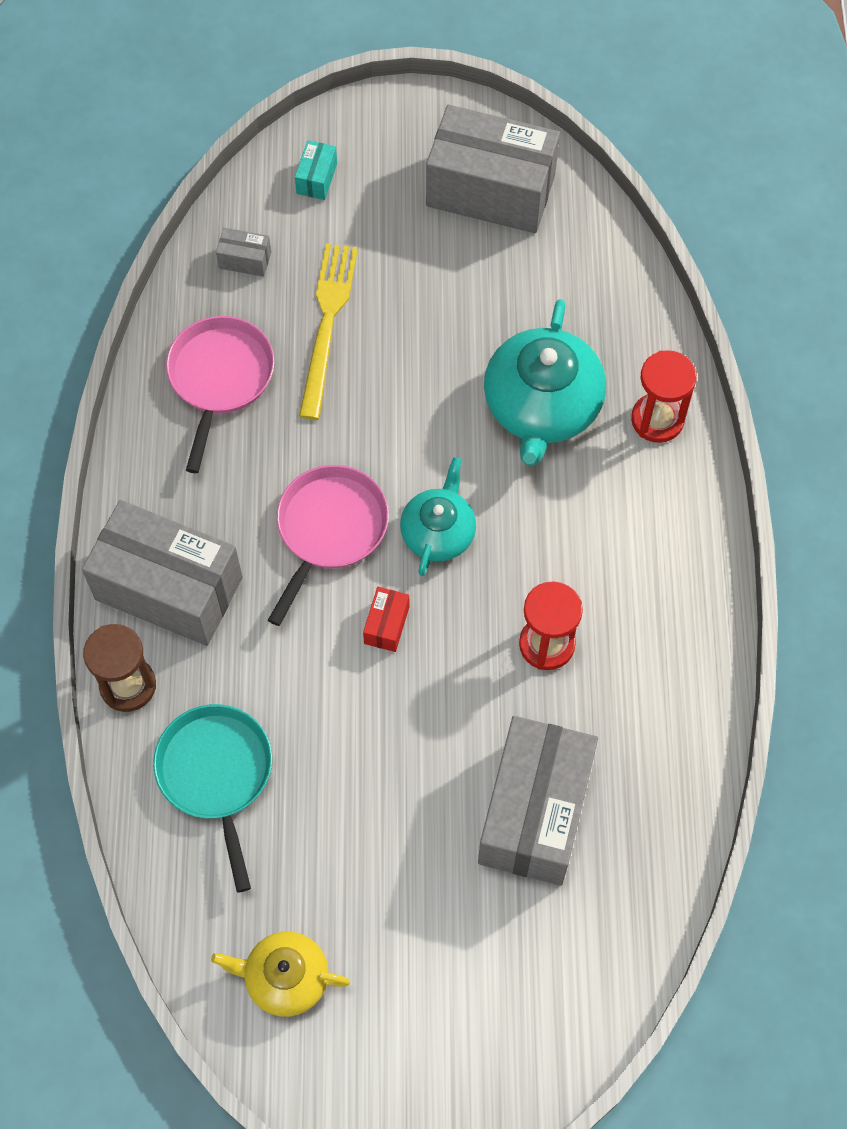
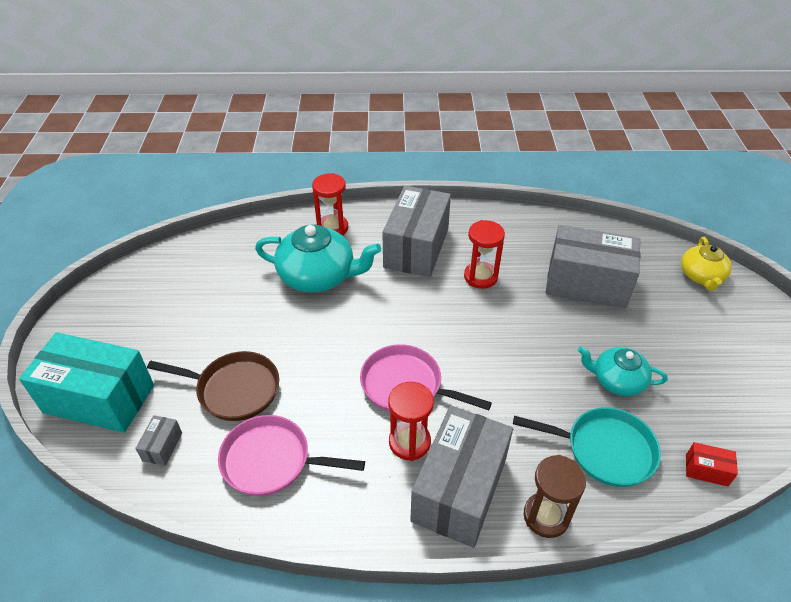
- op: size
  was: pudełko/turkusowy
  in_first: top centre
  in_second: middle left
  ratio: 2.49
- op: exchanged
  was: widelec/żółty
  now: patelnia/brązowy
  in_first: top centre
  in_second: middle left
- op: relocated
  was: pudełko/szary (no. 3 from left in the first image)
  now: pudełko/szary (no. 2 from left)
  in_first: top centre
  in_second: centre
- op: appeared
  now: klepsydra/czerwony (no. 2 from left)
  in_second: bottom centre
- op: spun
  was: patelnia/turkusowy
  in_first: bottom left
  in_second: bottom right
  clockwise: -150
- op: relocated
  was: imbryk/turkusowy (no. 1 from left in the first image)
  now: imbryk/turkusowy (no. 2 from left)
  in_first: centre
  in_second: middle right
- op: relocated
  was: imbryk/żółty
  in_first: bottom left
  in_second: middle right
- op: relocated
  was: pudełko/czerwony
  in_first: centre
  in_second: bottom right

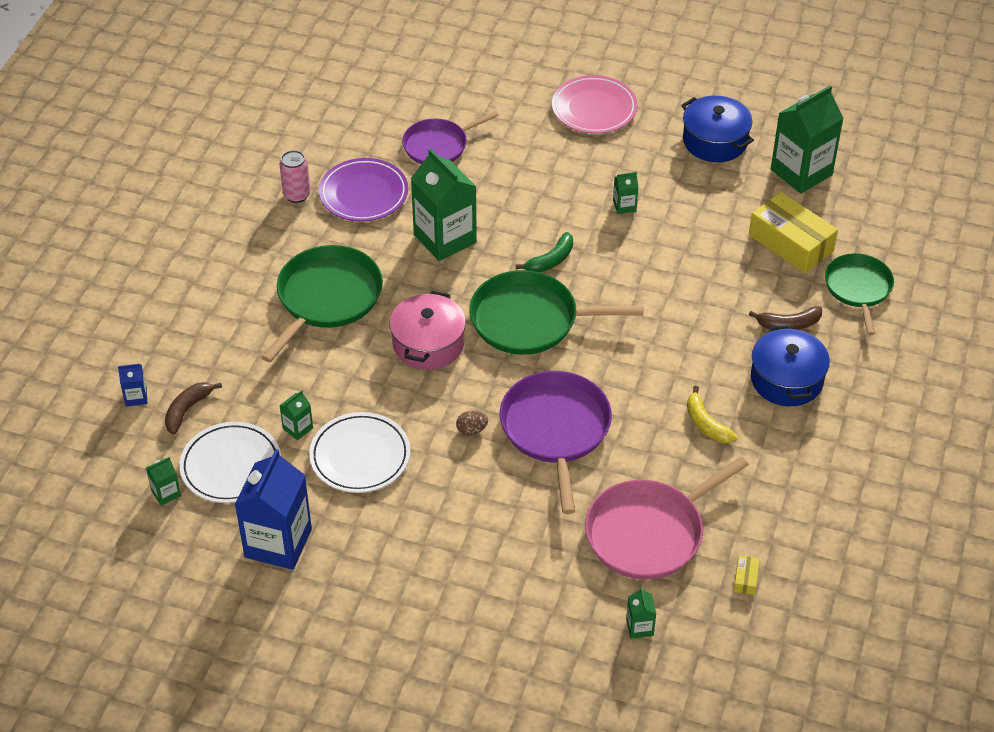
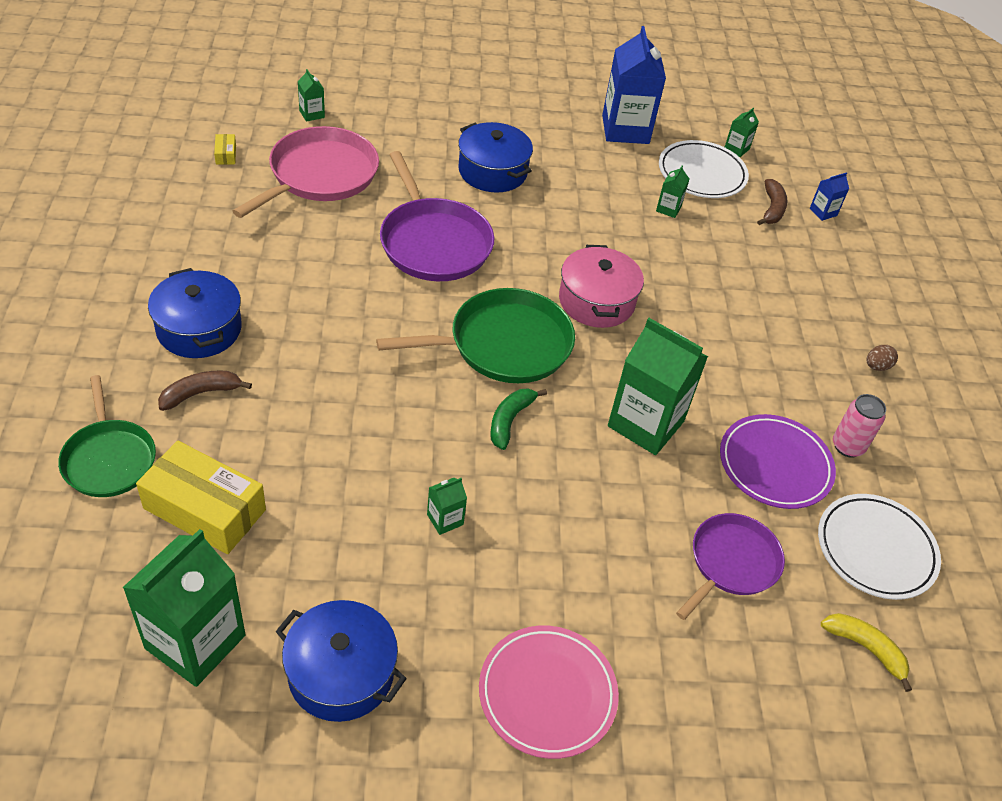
- op: appeared
  now: garnek/niebieski (no. 3 from left)
  in_second: top centre
- op: relocated
  was: talerz/biały (no. 2 from left)
  in_first: centre
  in_second: bottom right
- op: relocated
  was: banan/żółty
  in_first: middle right
  in_second: bottom right
- op: relocated
  was: jajko/brązowy
  in_first: centre
  in_second: middle right
- op: missing
  was: patelnia/zielony (no. 1 from left)
  in_first: middle left

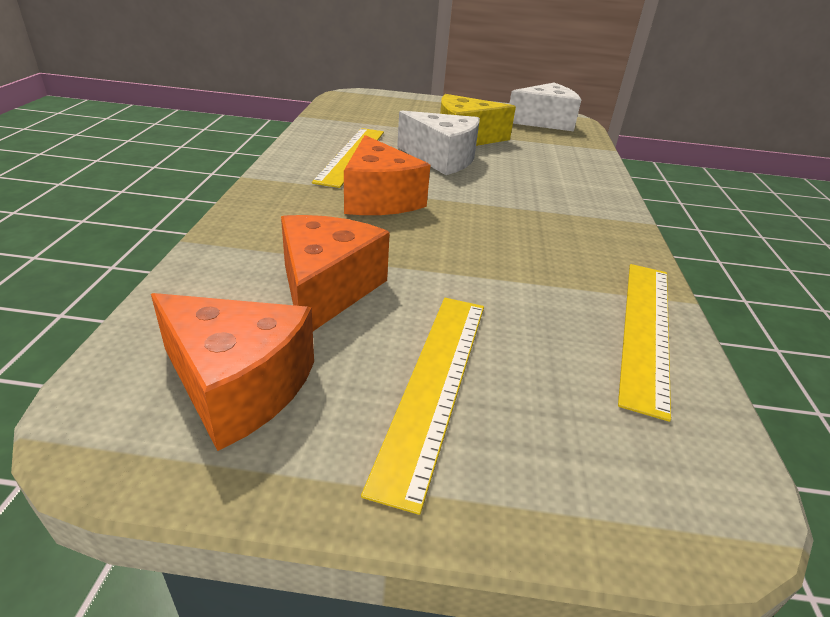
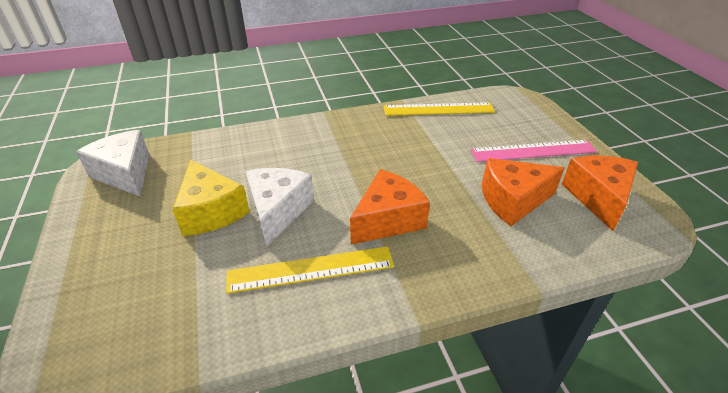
- op: colour
  was: linijka/żółty (no. 2 from left)
  now: linijka/różowy
  in_first: centre
  in_second: middle right

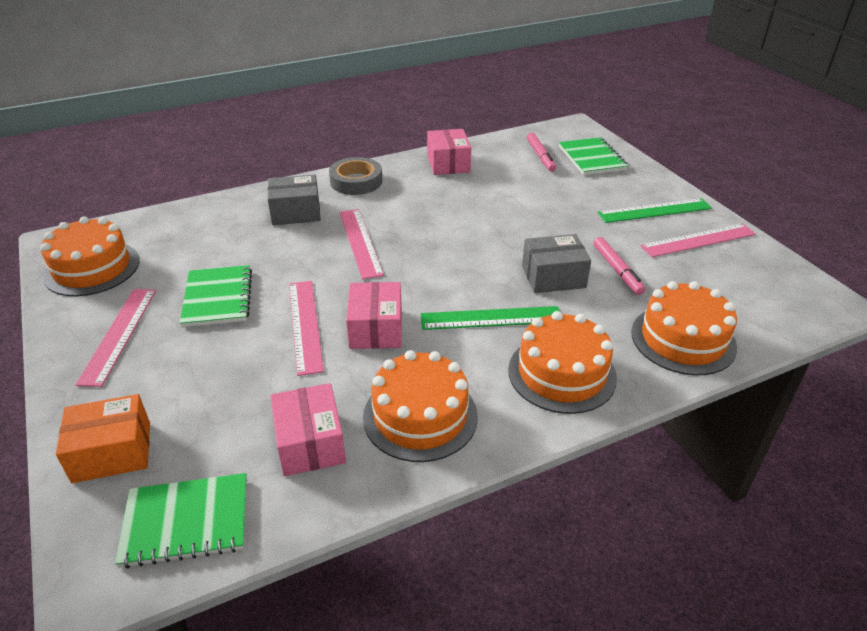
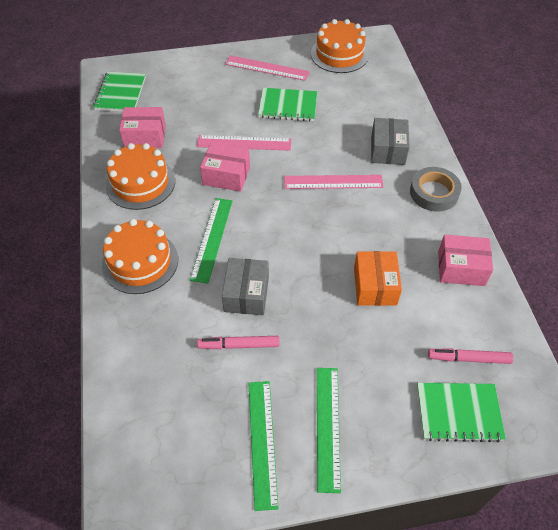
- op: colour
  was: linijka/różowy (no. 4 from left)
  now: linijka/zielony (no. 2 from left)
  in_first: middle right
  in_second: bottom centre
- op: relocated
  was: pudełko/pomarańczowy
  in_first: bottom left
  in_second: middle right
- op: missing
  was: tort/pomarańczowy (no. 4 from left)
  in_first: middle right

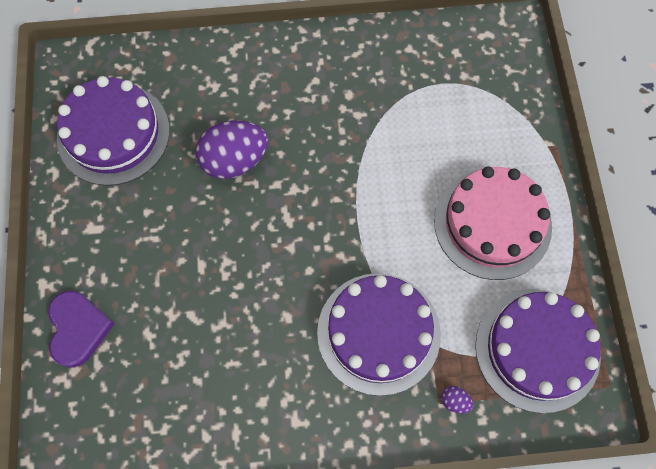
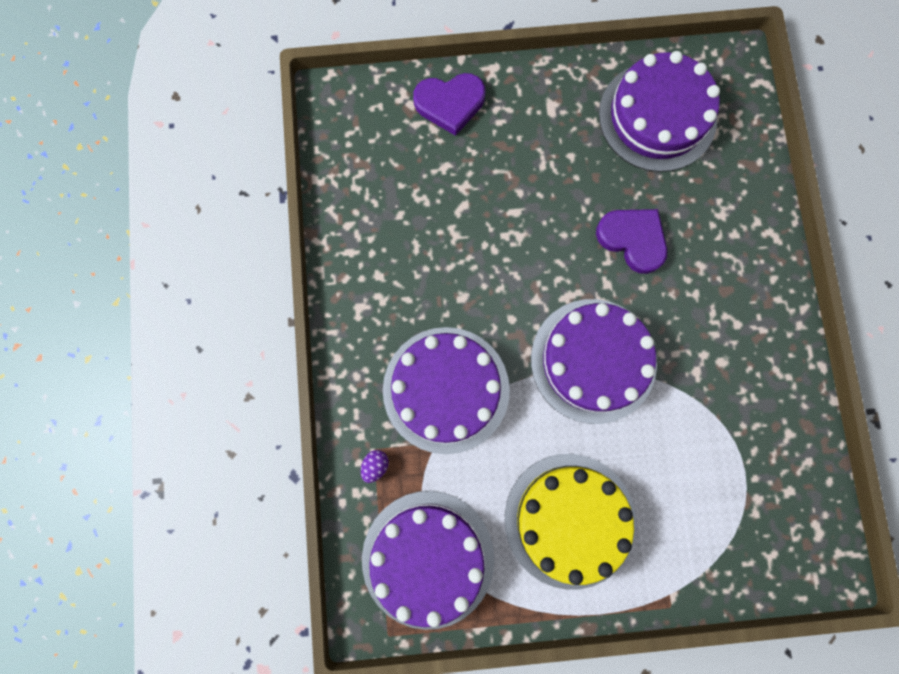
- op: colour
  was: tort/różowy
  now: tort/żółty
  in_first: middle right
  in_second: bottom centre
- op: appeared
  now: tort/fioletowy (no. 3 from left)
  in_second: centre
- op: exchanged
  was: jajko/fioletowy (no. 1 from left)
  now: serce/fioletowy (no. 2 from left)
  in_first: top centre
  in_second: middle right

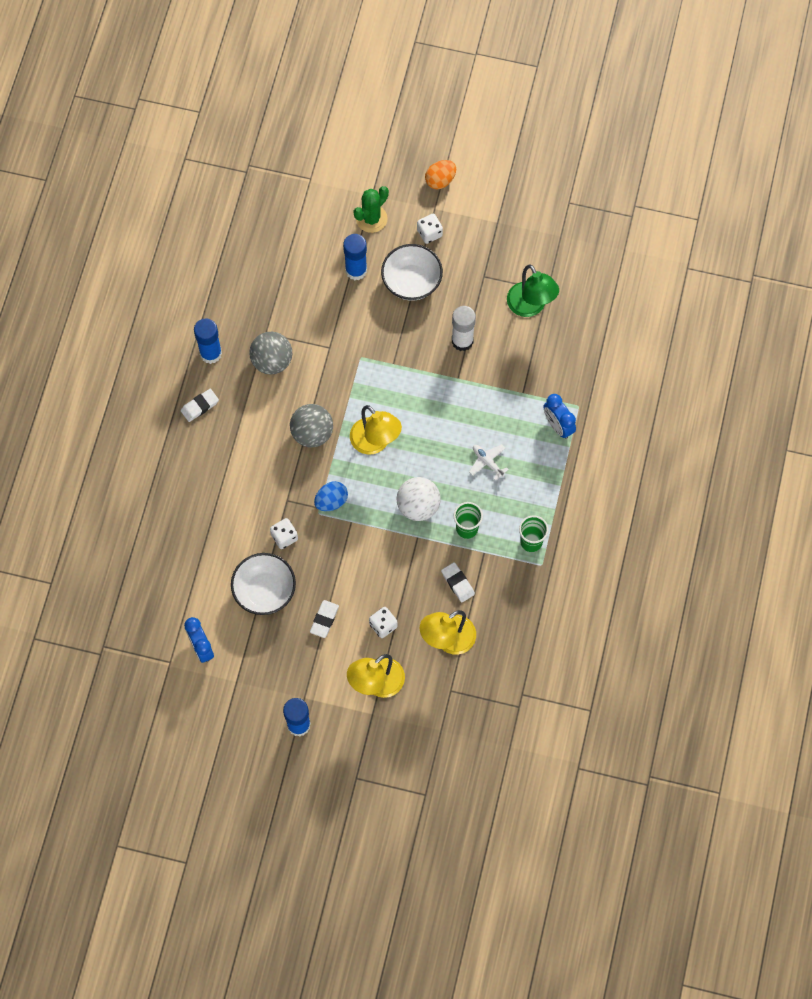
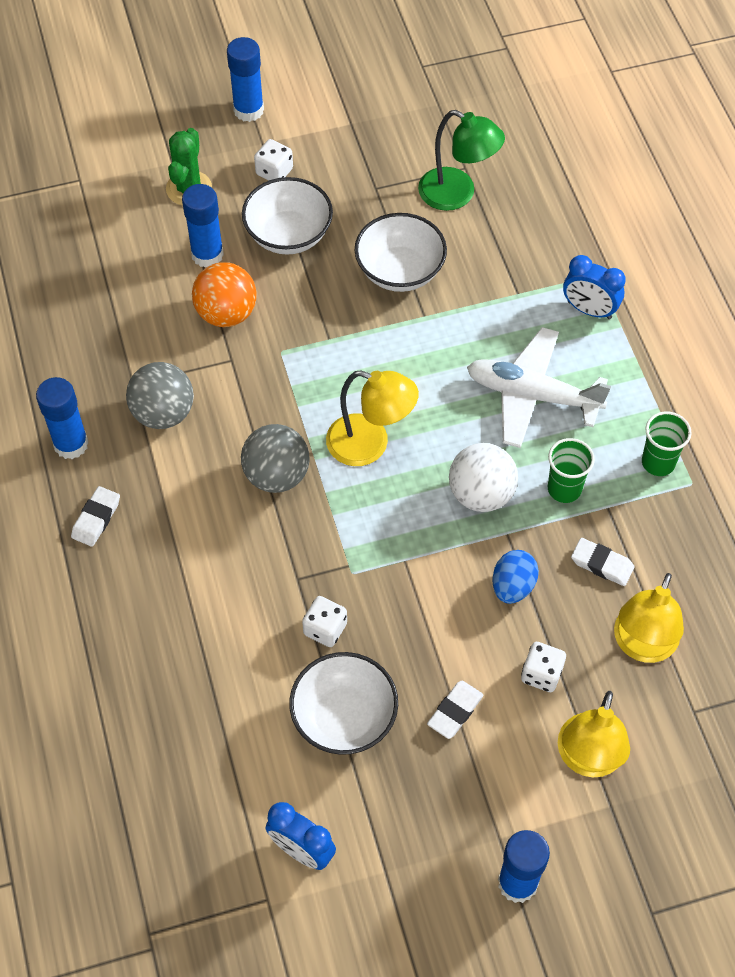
- op: appeared
  now: piłka/pomarańczowy
  in_second: top left
- op: exchanged
  was: jajko/pomarańczowy
  now: klej w sztyfcie/niebieski (no. 3 from left)
  in_first: top centre
  in_second: top centre
- op: exchanged
  was: klej w sztyfcie/biały
  now: miska/biały (no. 3 from left)
  in_first: top centre
  in_second: top centre
- op: spun
  was: gumka do mazania/biały (no. 2 from left)
  in_first: centre
  in_second: bottom centre
  clockwise: 45
- op: size
  was: samolot/biały
  in_first: centre
  in_second: middle right
  ratio: 2.12
- op: relocated
  was: jajko/niebieski
  in_first: centre
  in_second: middle right

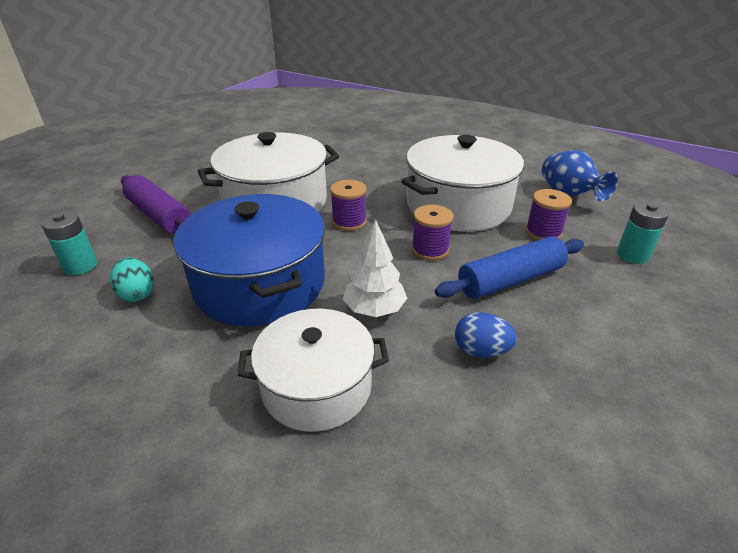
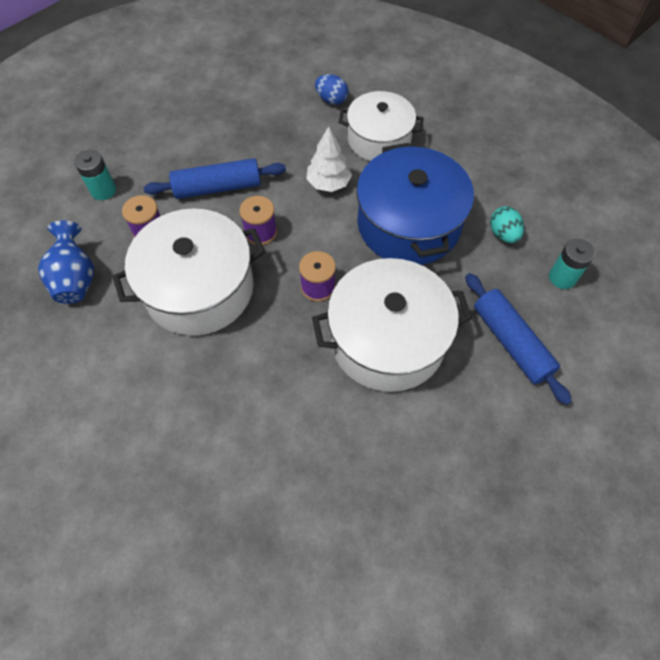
- op: relocated
  was: jajko/niebieski
  in_first: centre
  in_second: top centre
- op: colour
  was: wałek do ciasta/fioletowy
  now: wałek do ciasta/niebieski (no. 2 from left)
  in_first: middle left
  in_second: middle right

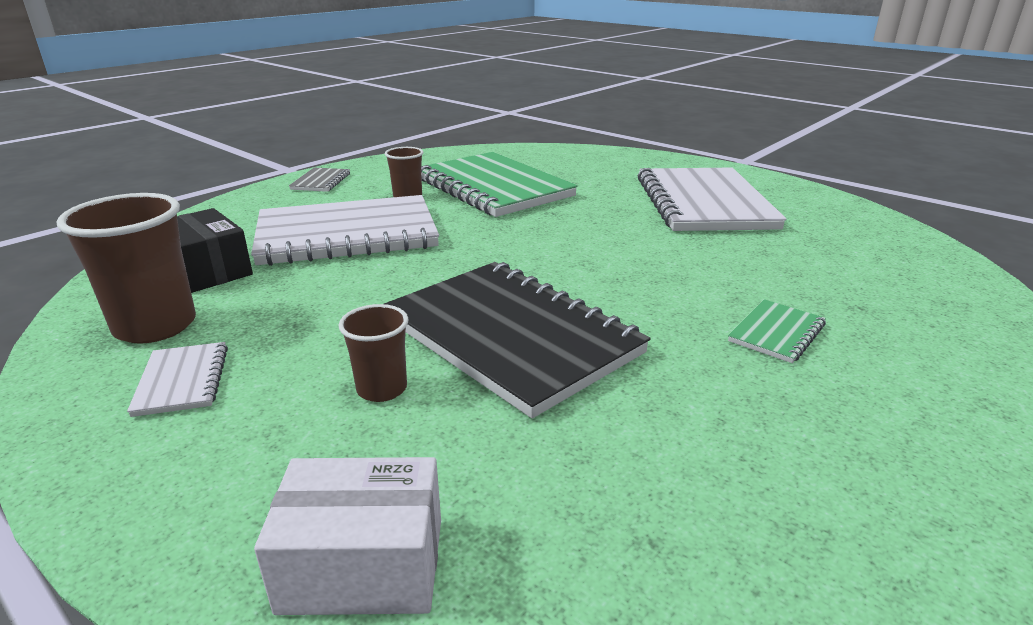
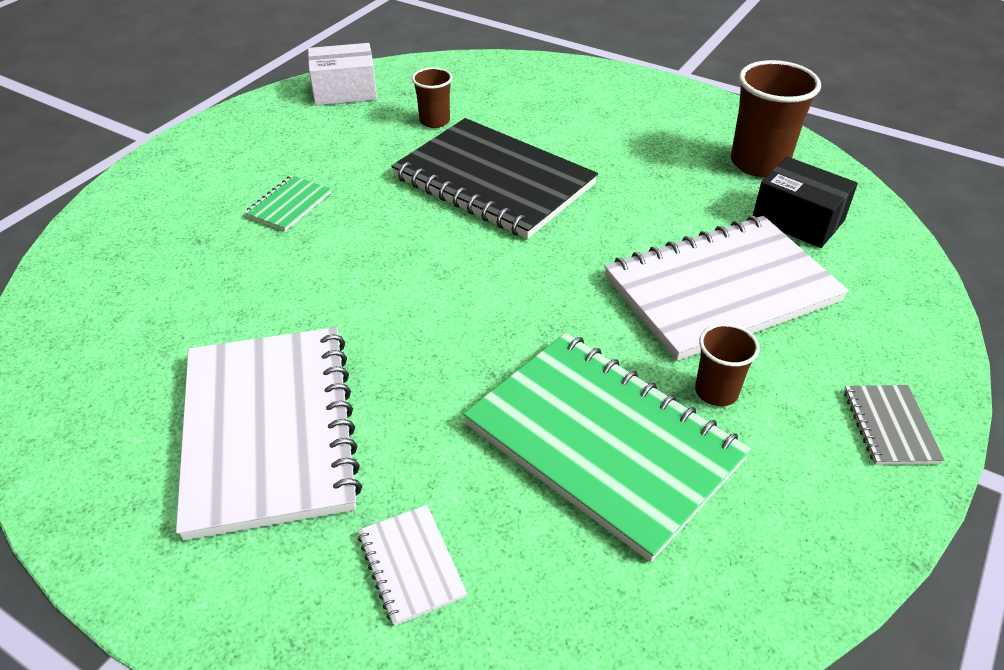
- op: relocated
  was: pudełko/biały
  in_first: bottom centre
  in_second: top centre
- op: relocated
  was: zeszyt/biały (no. 1 from left in the first image)
  now: zeszyt/biały (no. 2 from left)
  in_first: middle left
  in_second: bottom centre
- op: relocated
  was: szklanka/brązowy (no. 2 from left in the first image)
  now: szklanka/brązowy (no. 1 from left)
  in_first: centre
  in_second: top centre

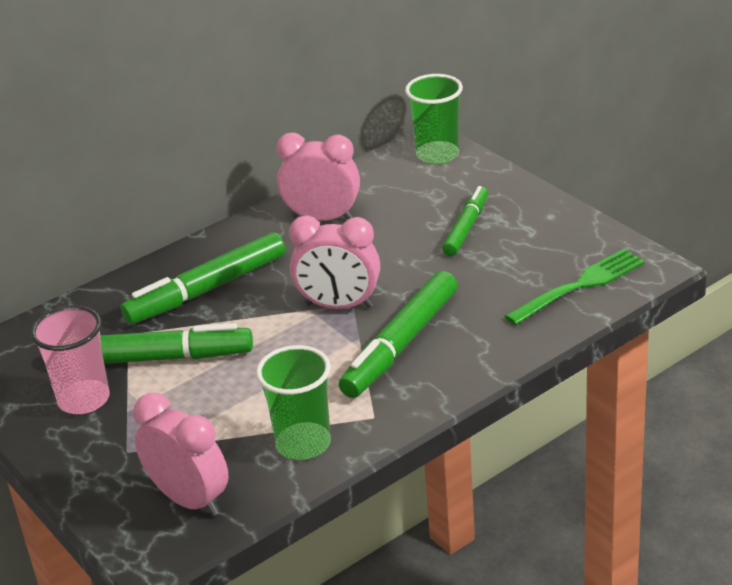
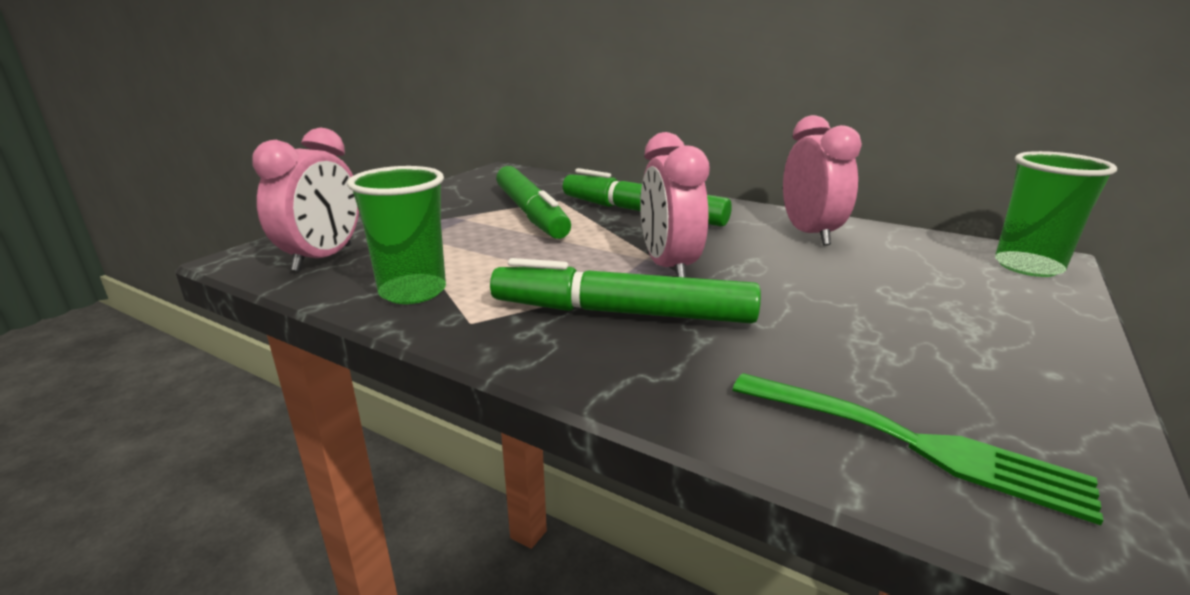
- op: missing
  was: szklanka/różowy
  in_first: middle left
- op: missing
  was: flamaster/zielony (no. 4 from left)
  in_first: centre

